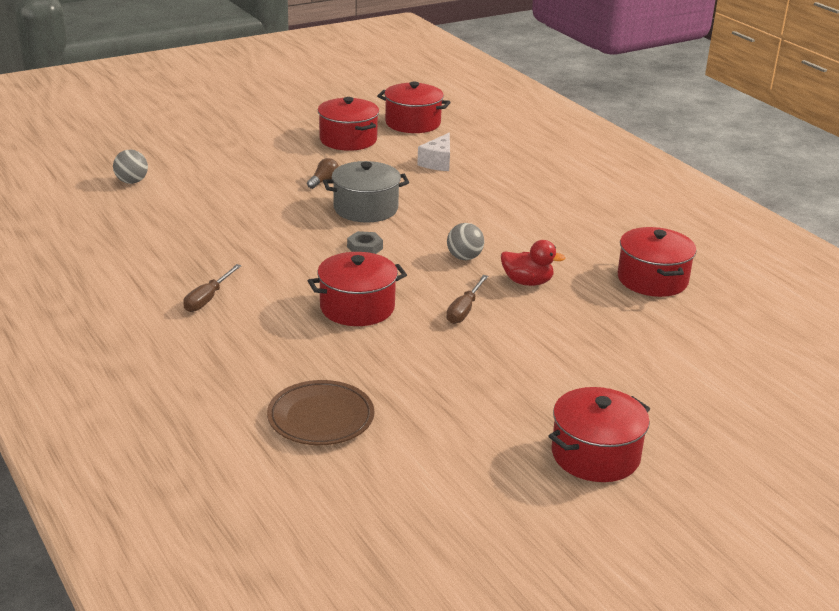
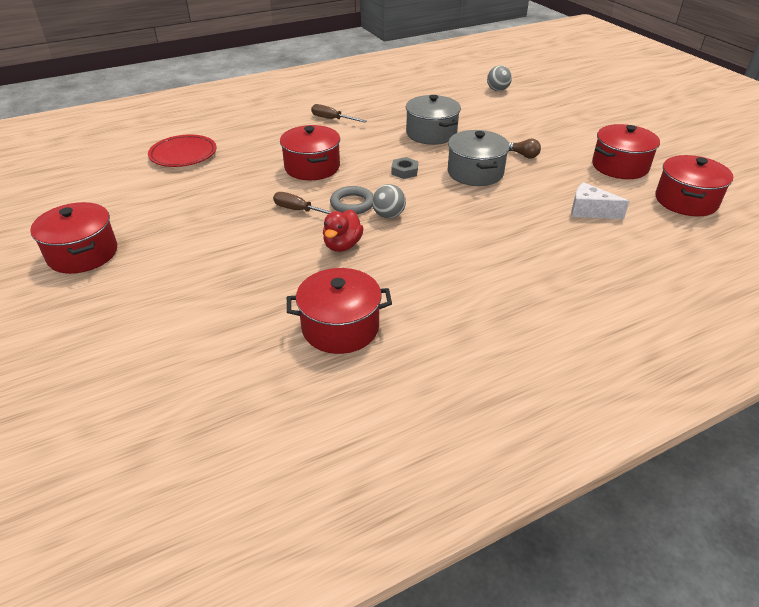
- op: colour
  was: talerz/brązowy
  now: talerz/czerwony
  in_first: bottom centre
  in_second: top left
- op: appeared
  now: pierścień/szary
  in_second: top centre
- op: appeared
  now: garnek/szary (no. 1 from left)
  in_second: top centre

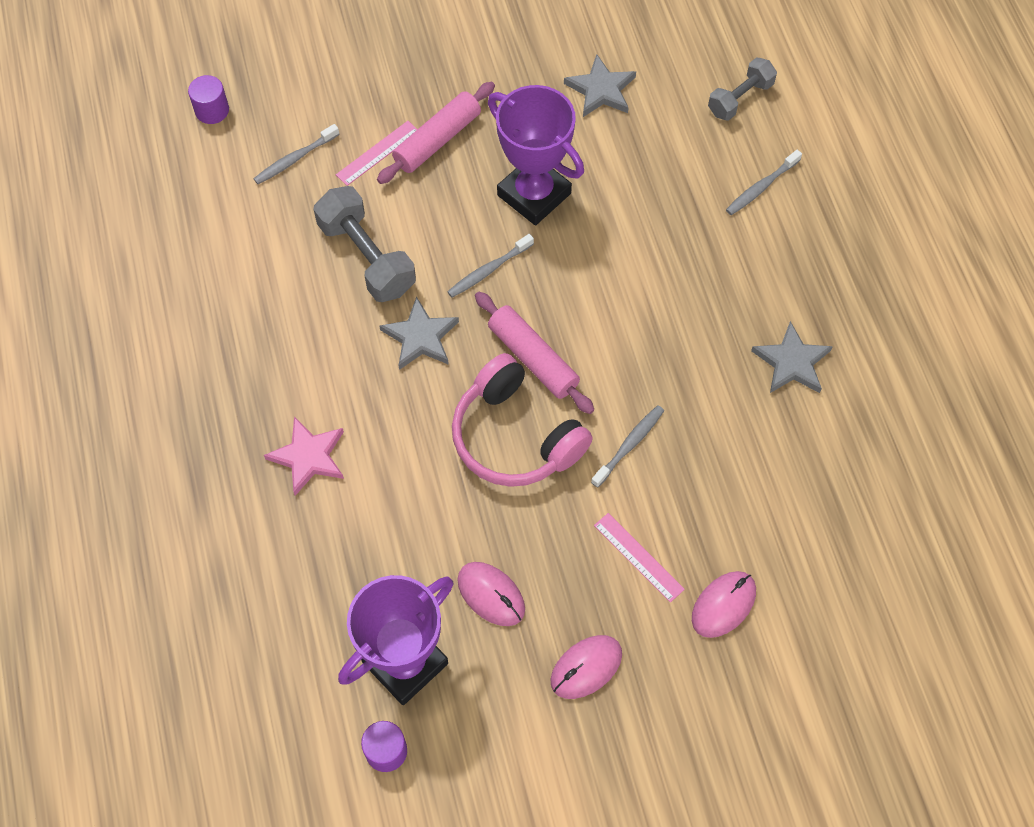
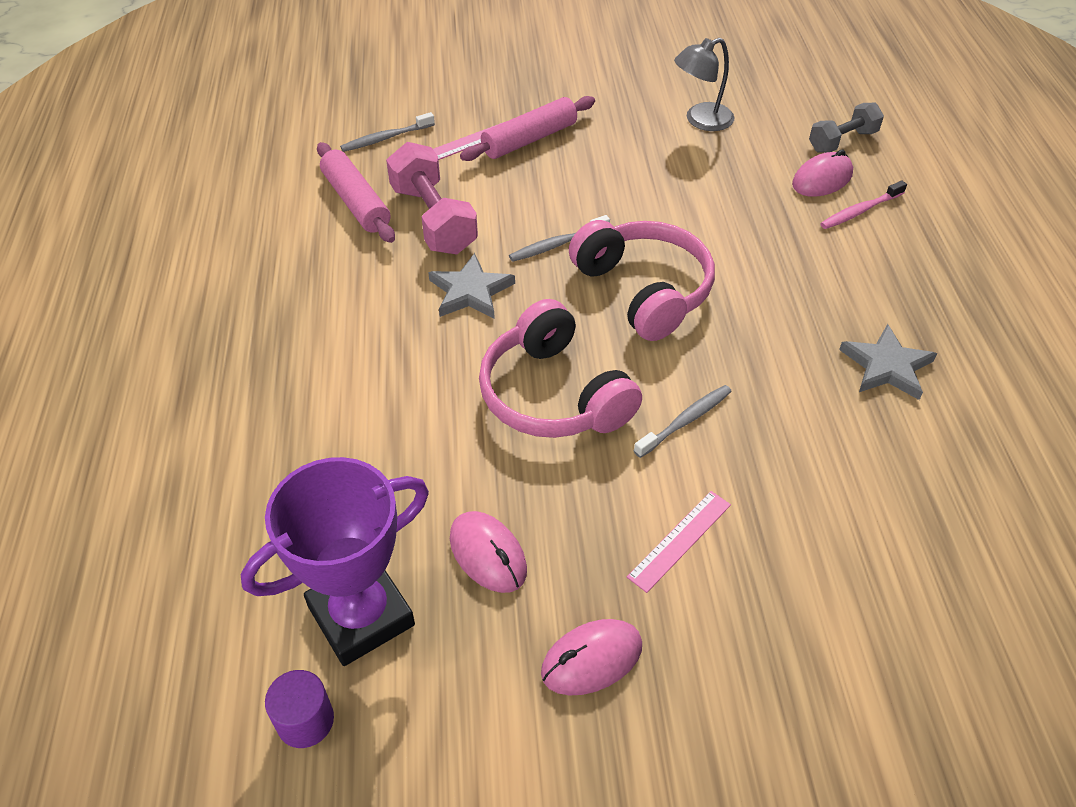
- op: relocated
  was: wałek do ciasta/różowy (no. 2 from left in the first image)
  now: wałek do ciasta/różowy (no. 1 from left)
  in_first: centre
  in_second: top left
- op: colour
  was: hantel/szary (no. 1 from left)
  now: hantel/różowy
  in_first: top centre
  in_second: top centre
- op: appeared
  now: słuchawki/różowy (no. 2 from left)
  in_second: centre
- op: spun
  was: linijka/różowy (no. 2 from left)
  in_first: bottom centre
  in_second: bottom centre
  clockwise: 75
- op: exchanged
  was: gwiazda/szary (no. 2 from left)
  now: lampka/szary
  in_first: top centre
  in_second: top centre
- op: relocated
  was: myszka/różowy (no. 3 from left)
  in_first: bottom right
  in_second: top right
- op: colour
  was: szczoteczka do zębów/szary (no. 4 from left)
  now: szczoteczka do zębów/różowy
  in_first: top right
  in_second: top right
- op: missing
  was: walec/fioletowy (no. 1 from left)
  in_first: top left
- op: missing
  was: gwiazda/różowy
  in_first: middle left
- op: missing
  was: puchar/fioletowy (no. 2 from left)
  in_first: top centre

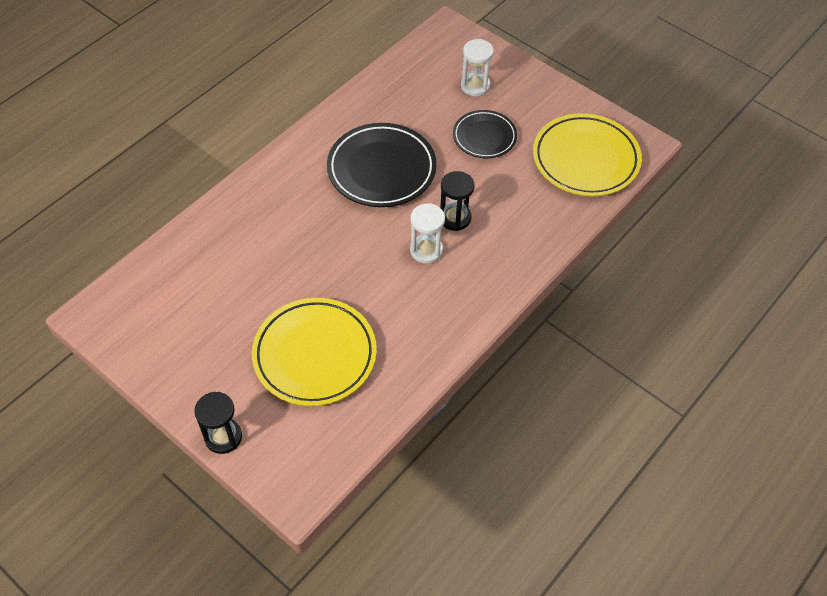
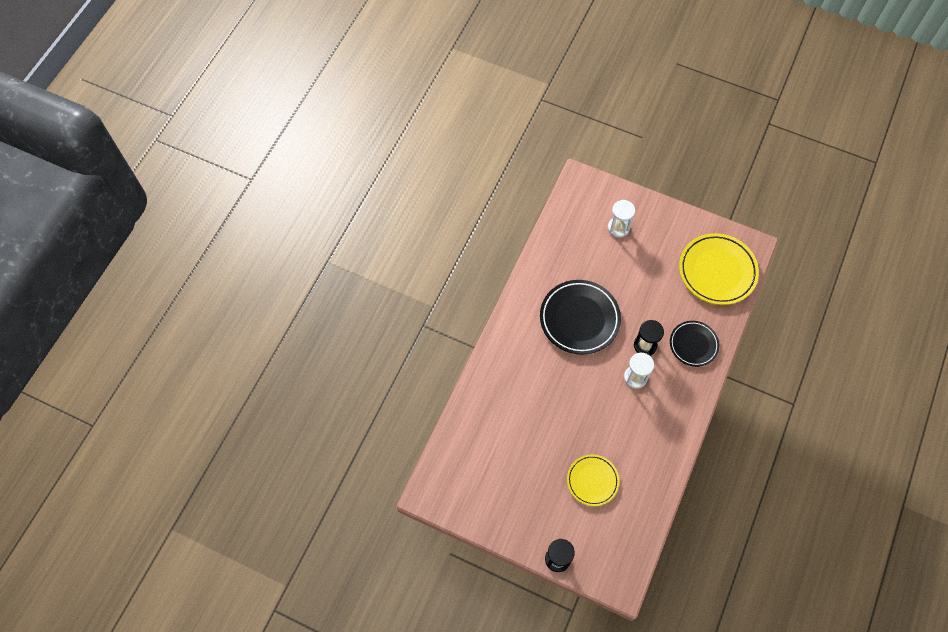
- op: size
  was: talerz/żółty (no. 1 from left)
  in_first: centre
  in_second: bottom centre
  ratio: 0.6
- op: relocated
  was: talerz/czarny (no. 2 from left)
  in_first: top centre
  in_second: middle right

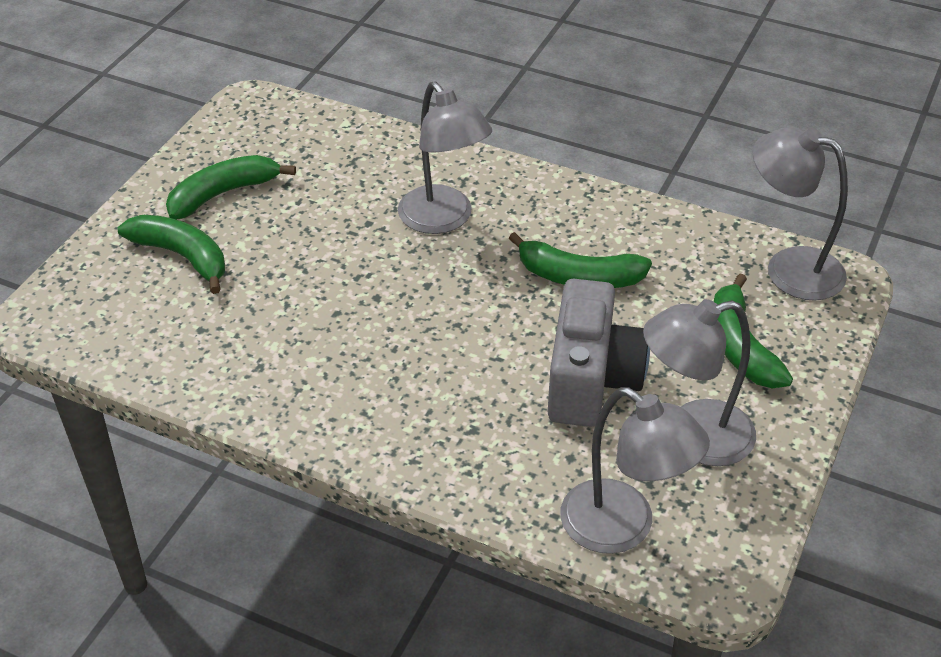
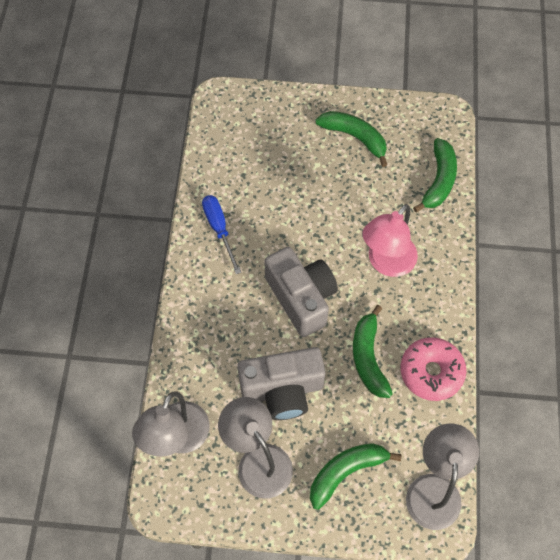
- op: appeared
  now: śrubokręt/niebieski
  in_second: centre
- op: appeared
  now: aparat fotograficzny/szary (no. 2 from left)
  in_second: centre
- op: colour
  was: lampka/szary (no. 1 from left)
  now: lampka/różowy
  in_first: top centre
  in_second: middle right
- op: appeared
  now: donut/różowy
  in_second: middle right
- op: relocated
  was: banan/zielony (no. 1 from left in the first image)
  now: banan/zielony (no. 4 from left)
  in_first: middle left
  in_second: top right

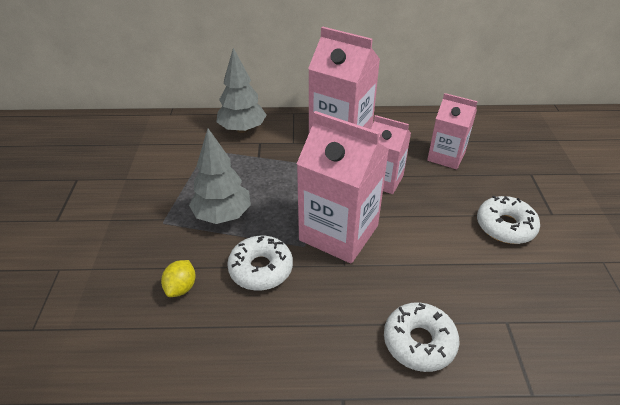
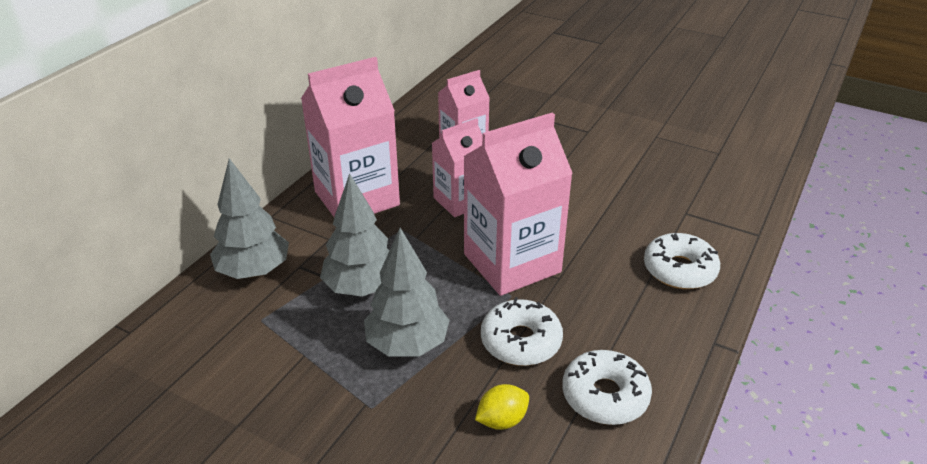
- op: appeared
  now: drzewko/szary (no. 2 from left)
  in_second: centre
- op: spun
  was: cytryna/żółty
  in_first: bottom left
  in_second: bottom centre
  clockwise: -75
- op: relocated
  was: donut/biały (no. 3 from left in the first image)
  now: donut/biały (no. 2 from left)
  in_first: middle right
  in_second: bottom centre

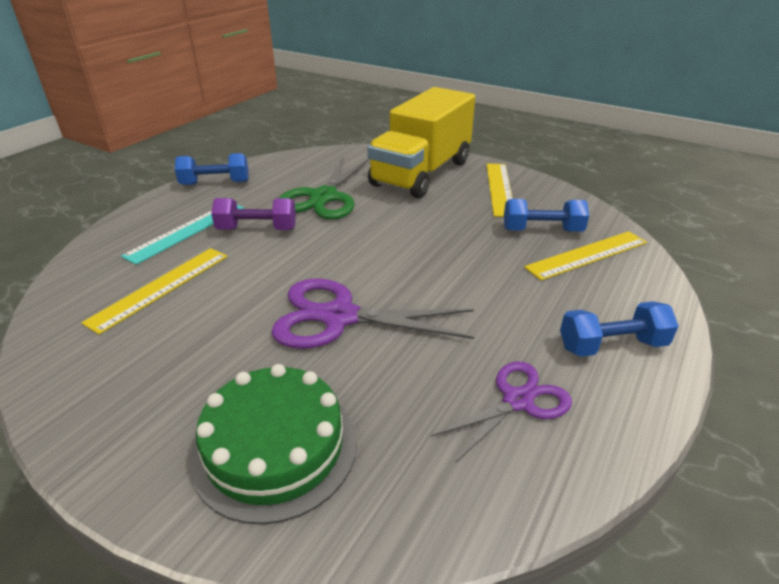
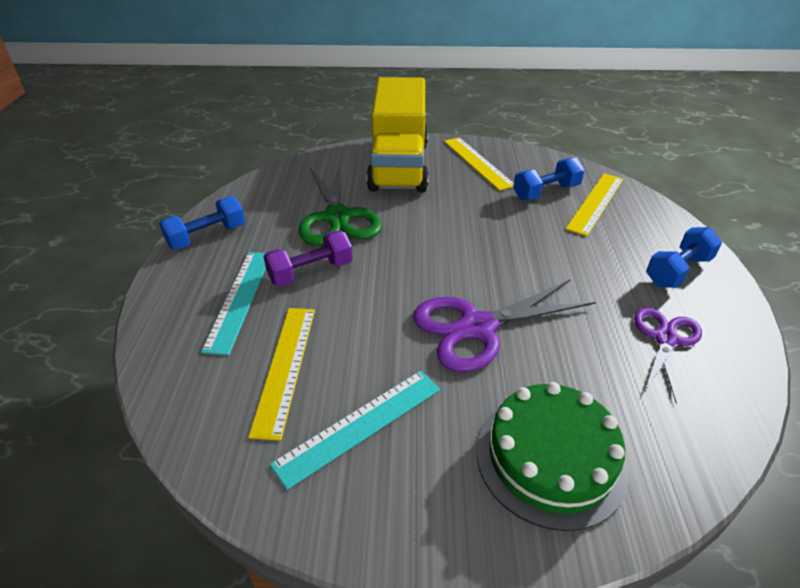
- op: appeared
  now: linijka/turkusowy (no. 2 from left)
  in_second: bottom centre

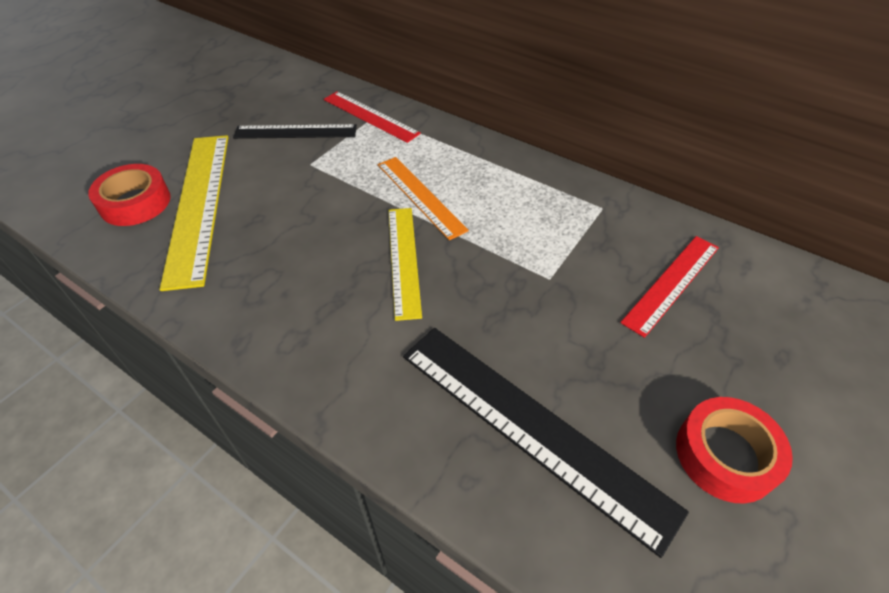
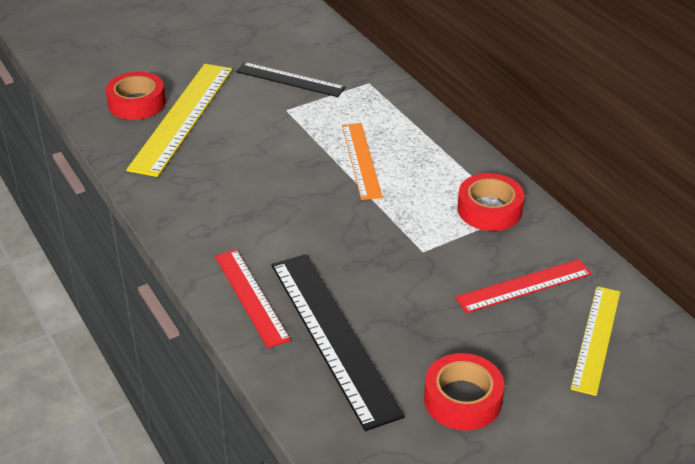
- op: relocated
  was: linijka/czerwony (no. 1 from left)
  in_first: top centre
  in_second: centre
- op: appeared
  now: taśma klejąca/czerwony (no. 3 from left)
  in_second: middle right
- op: relocated
  was: linijka/żółty (no. 2 from left)
  in_first: centre
  in_second: bottom right

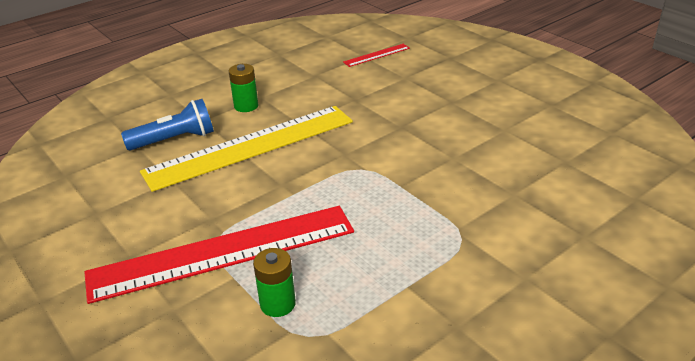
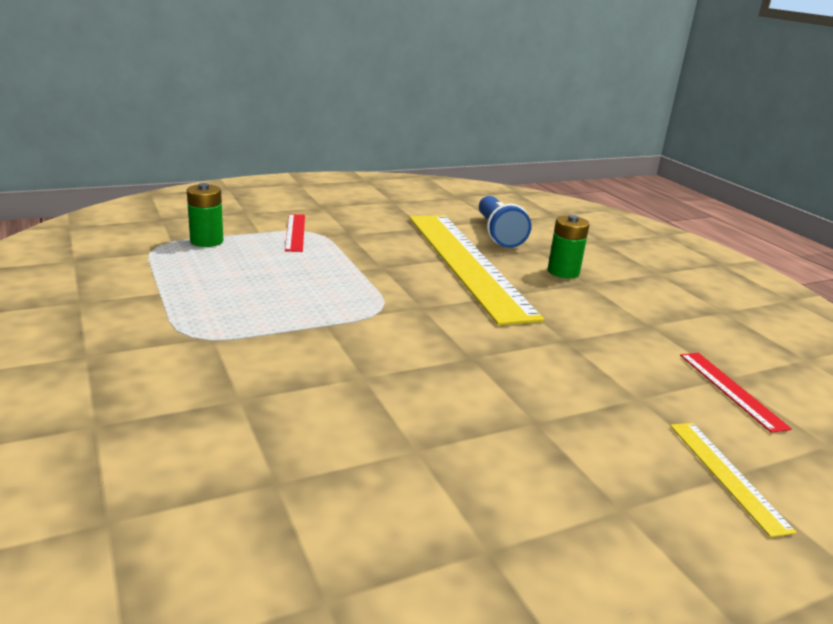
- op: size
  was: linijka/czerwony (no. 1 from left)
  in_first: bottom left
  in_second: centre
  ratio: 0.41
- op: appeared
  now: linijka/żółty (no. 2 from left)
  in_second: bottom right

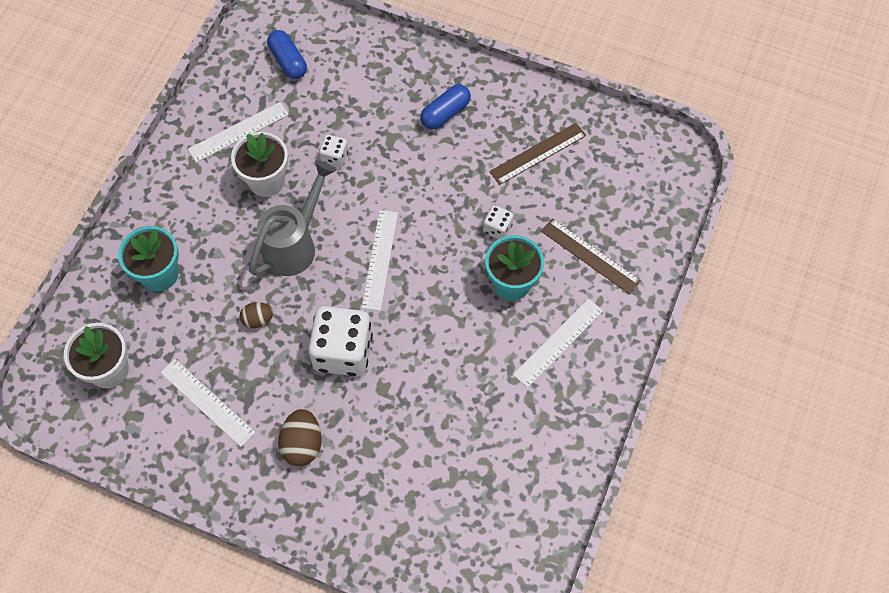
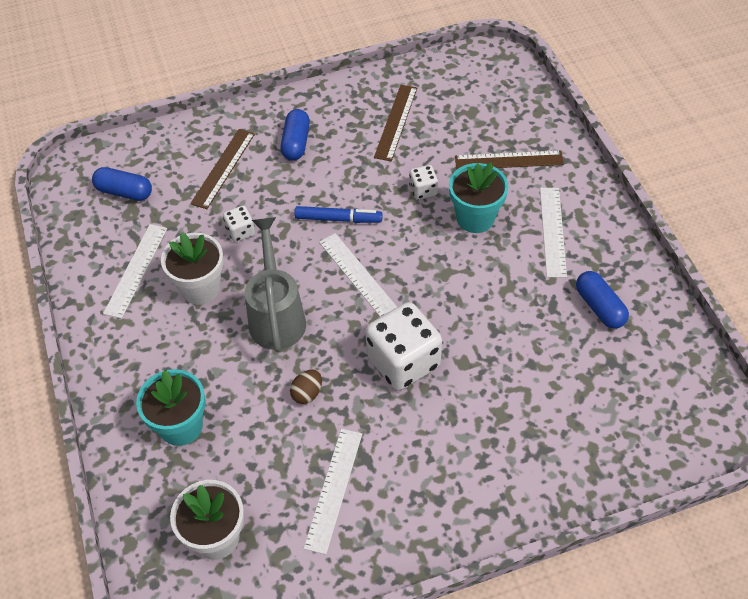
- op: appeared
  now: linijka/brązowy (no. 1 from left)
  in_second: top left
- op: appeared
  now: flamaster/niebieski
  in_second: centre
- op: spun
  was: linijka/biały (no. 1 from left in the first image)
  in_first: bottom left
  in_second: bottom centre
  clockwise: -75
- op: appeared
  now: kapsułka/niebieski (no. 3 from left)
  in_second: middle right
- op: missing
  was: jajko/brązowy (no. 2 from left)
  in_first: bottom centre

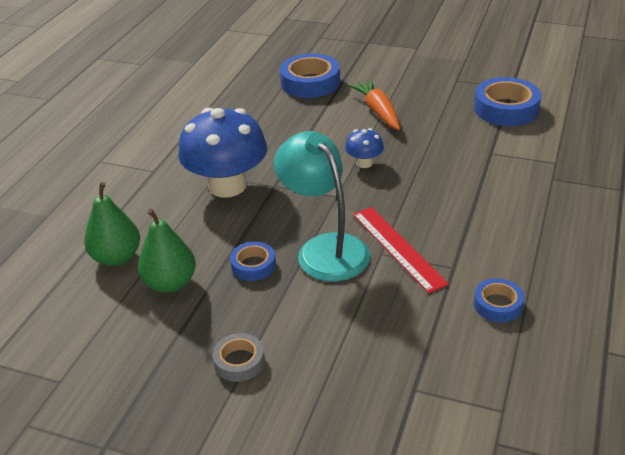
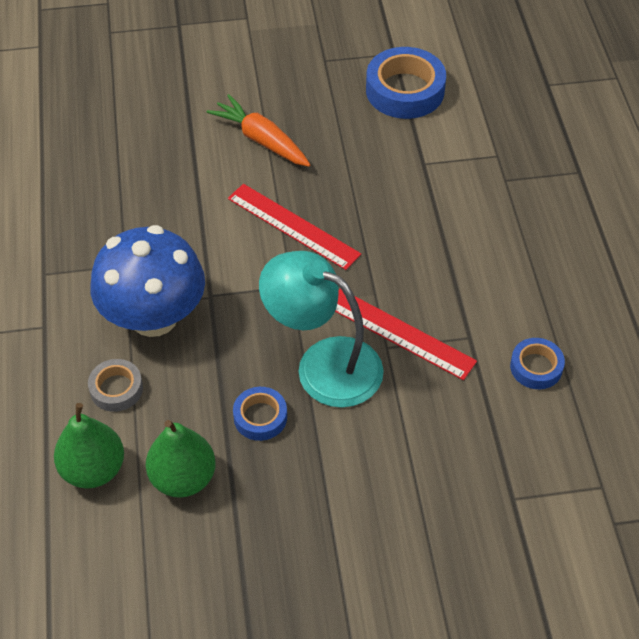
- op: relocated
  was: taśma klejąca/szary
  in_first: bottom centre
  in_second: middle left
- op: exchanged
  was: grzyb/niebieski (no. 2 from left)
  now: linijka/czerwony (no. 1 from left)
  in_first: top centre
  in_second: centre
- op: missing
  was: taśma klejąca/niebieski (no. 2 from left)
  in_first: top centre

